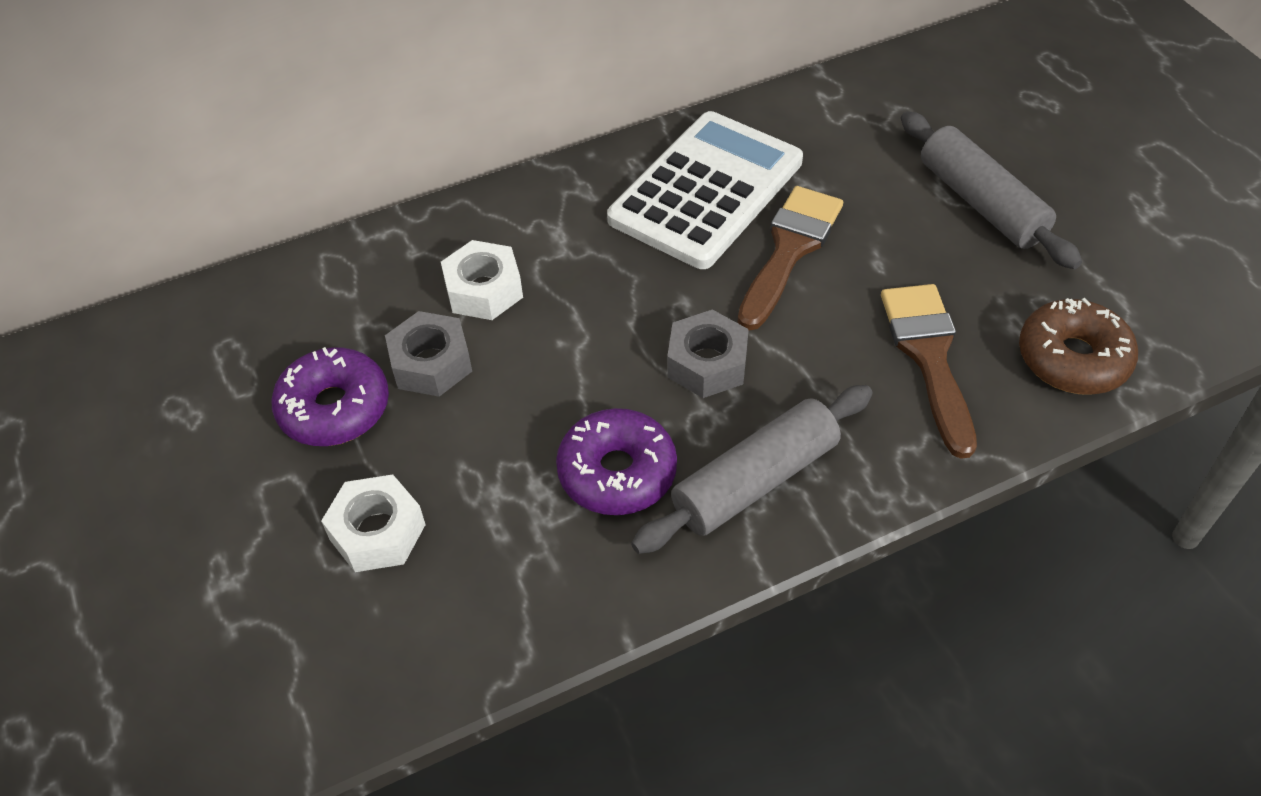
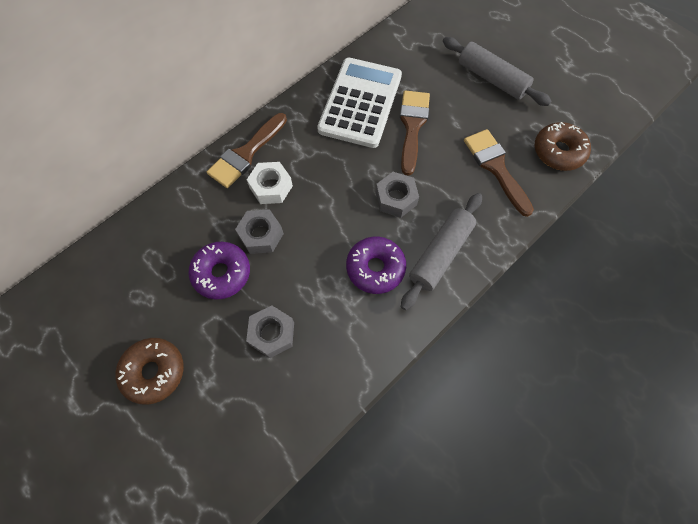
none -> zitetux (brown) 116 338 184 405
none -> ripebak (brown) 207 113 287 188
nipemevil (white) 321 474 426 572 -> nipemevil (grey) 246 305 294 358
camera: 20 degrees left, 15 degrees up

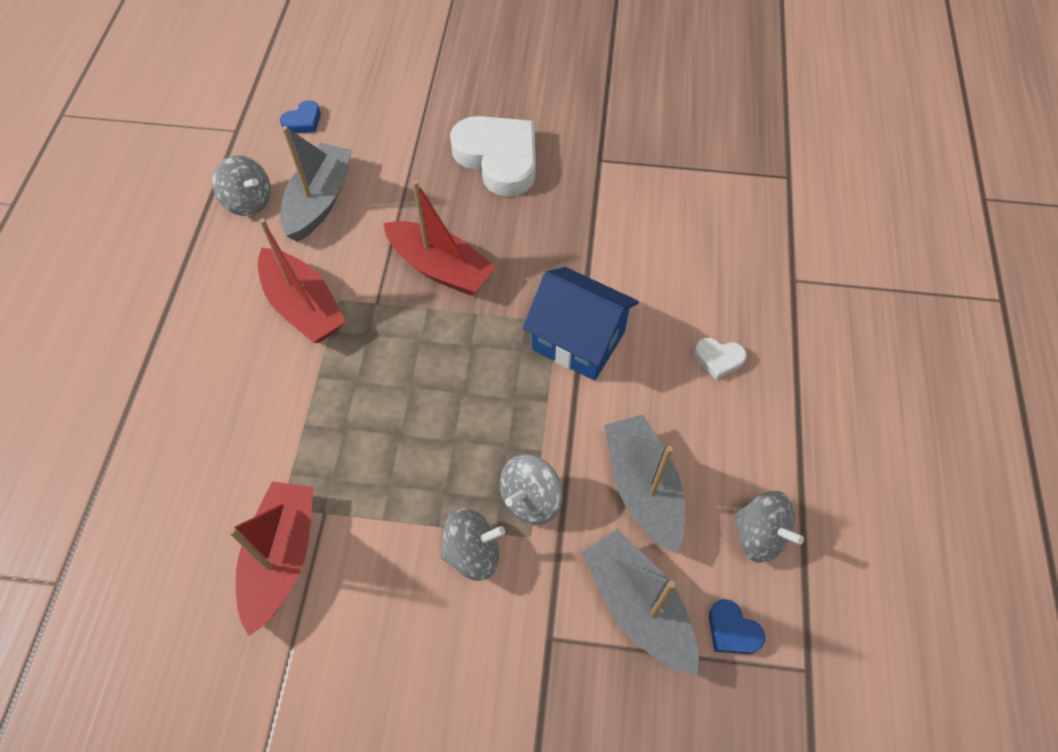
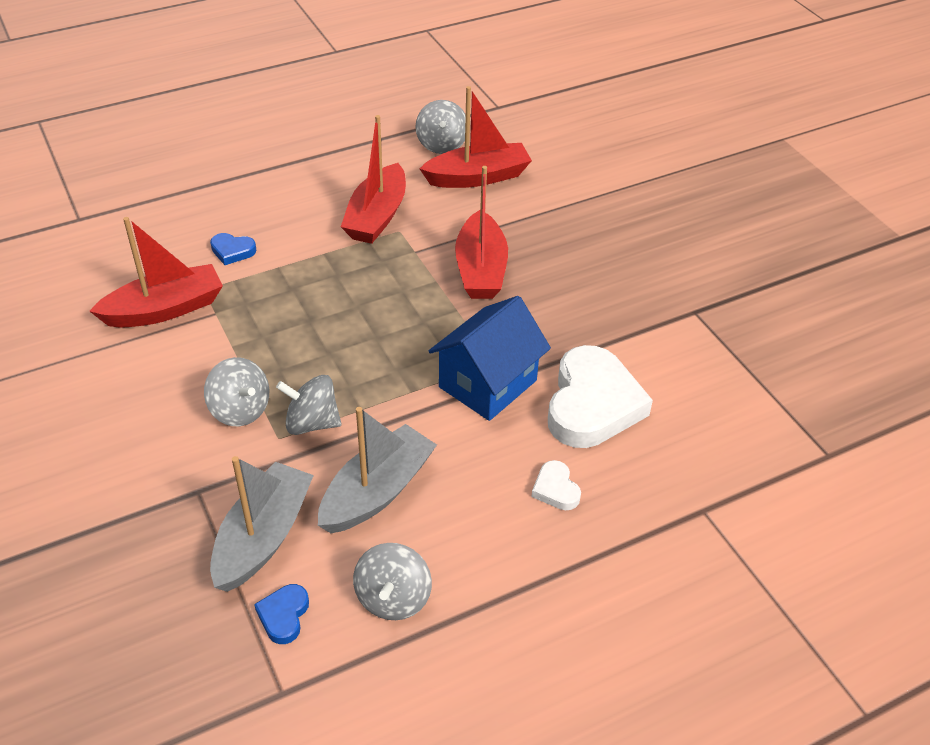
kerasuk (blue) 280 100 321 133 -> kerasuk (blue) 210 233 256 265, shifted
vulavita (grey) 280 126 352 242 -> vulavita (red) 420 86 532 188
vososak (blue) 523 267 639 380 -> vososak (blue) 429 296 551 421, 45 degrees clockwise
kerasuk (white) 450 116 536 197 -> kerasuk (white) 548 345 653 448, shifted
camera: 55 degrees right, 15 degrees down

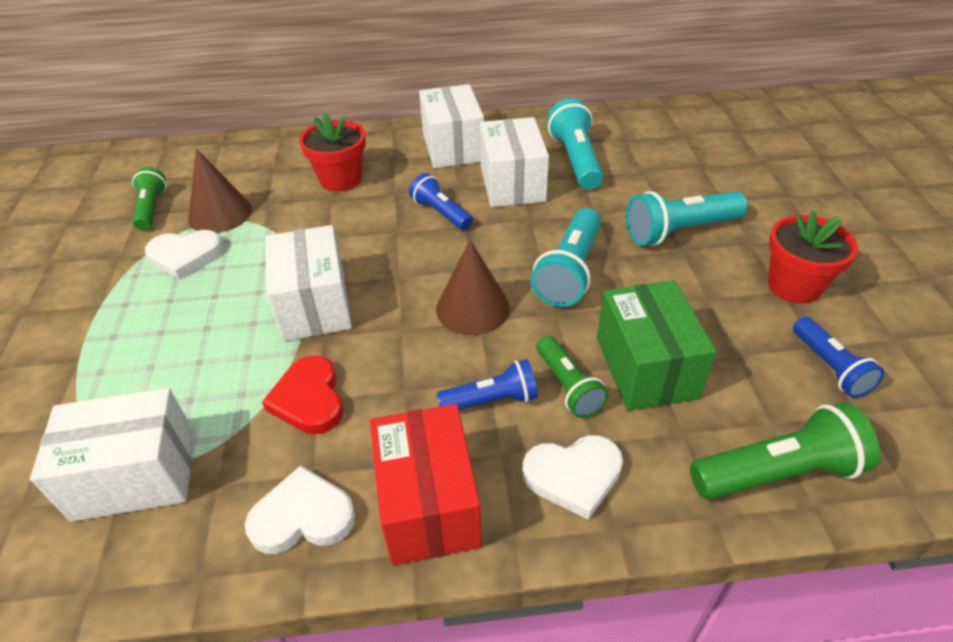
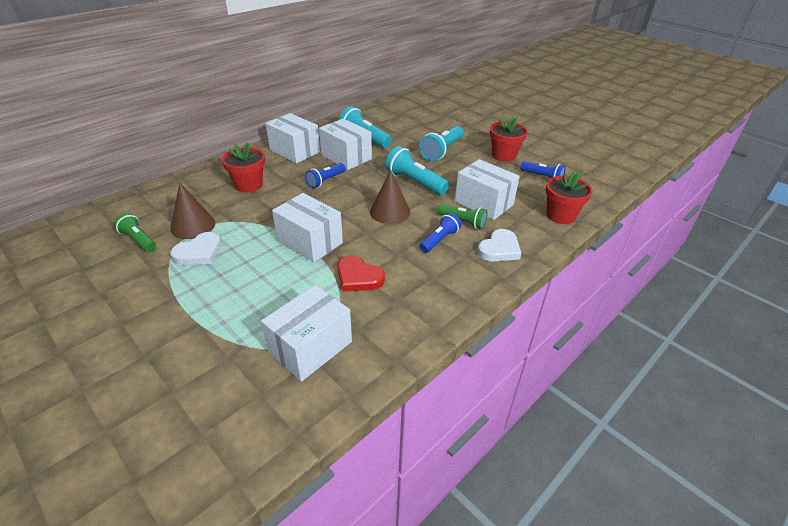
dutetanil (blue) 409 173 473 230 -> dutetanil (blue) 305 163 346 188, 60 degrees counterclockwise
dutetanil (turquoise) 531 208 601 307 -> dutetanil (turquoise) 385 146 449 195, 150 degrees clockwise
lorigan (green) 597 280 716 411 -> lorigan (white) 455 159 520 220
dutetanil (green) 690 402 880 500 -> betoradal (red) 545 171 593 224
kerasuk (white) 245 465 356 554 -> none
lorigan (red) 370 404 482 565 -> none
camera: 40 degrees left, 5 degrees down

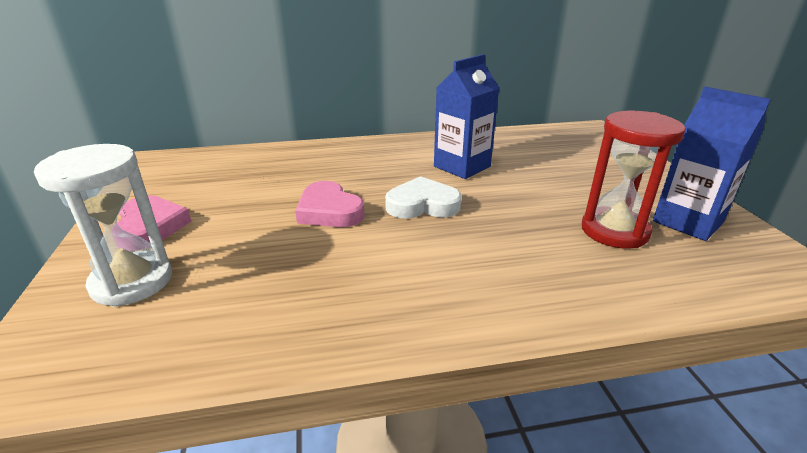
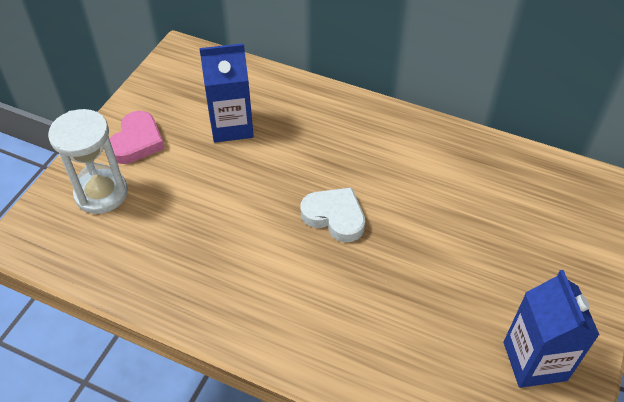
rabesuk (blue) 434 54 499 179 -> rabesuk (blue) 199 43 254 142, shifted
kerasuk (pink) 295 181 365 227 -> none
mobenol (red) 582 111 686 249 -> none
camera: 35 degrees right, 20 degrees up

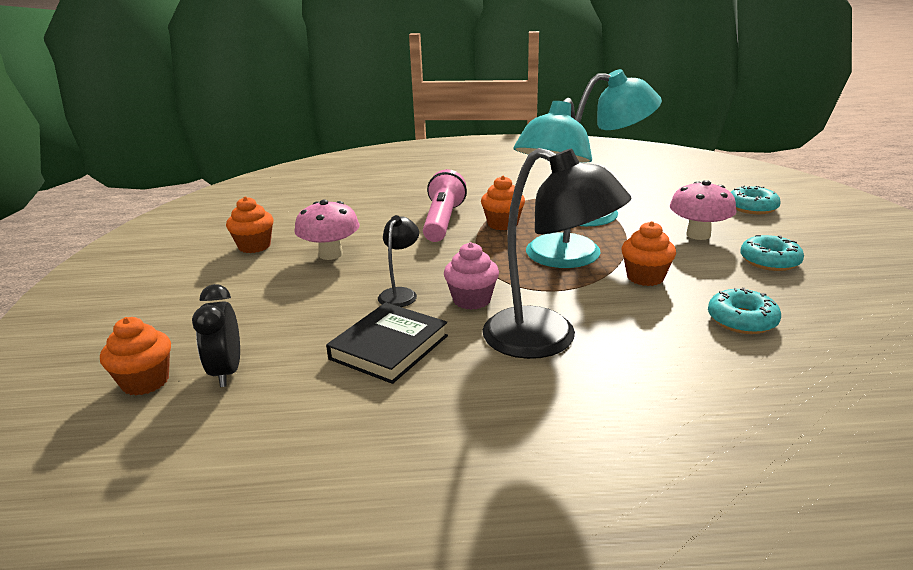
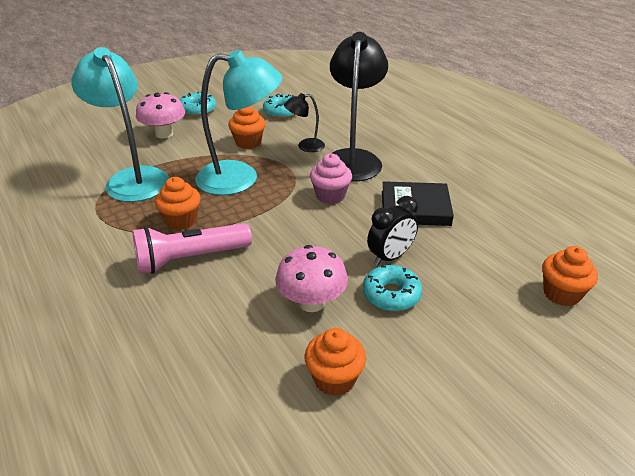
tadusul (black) 378 215 419 307 -> tadusul (black) 284 93 325 152, shifted
zitetux (turquoise) 731 186 781 214 -> zitetux (turquoise) 363 265 422 311, shifted
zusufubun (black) 192 284 240 387 -> zusufubun (black) 367 196 418 266, shifted
camera: 120 degrees left, 10 degrees up

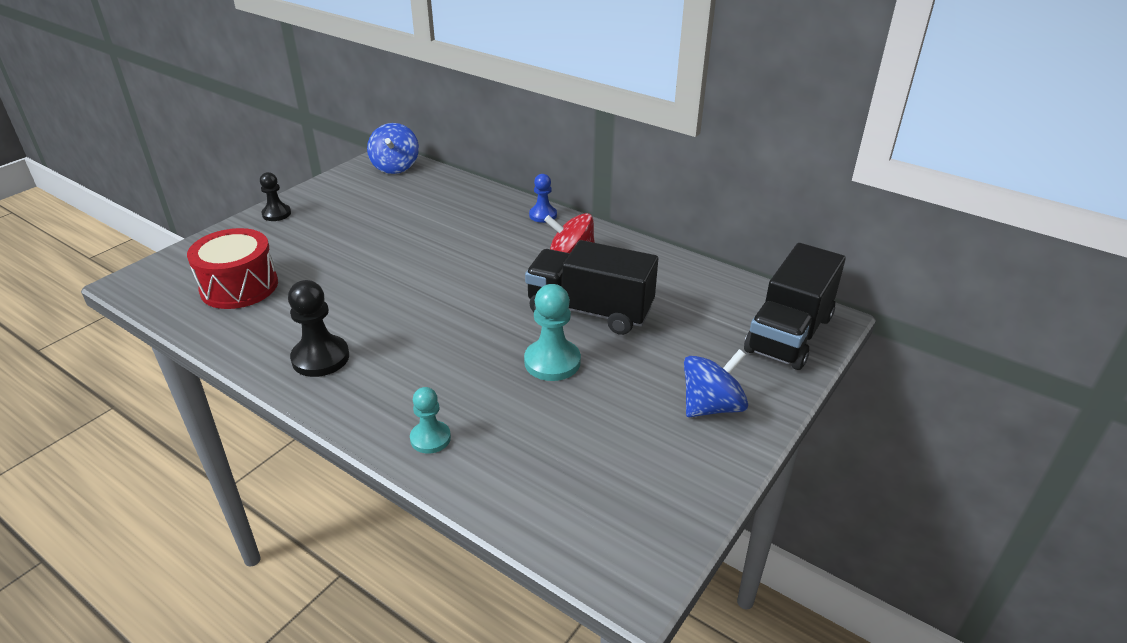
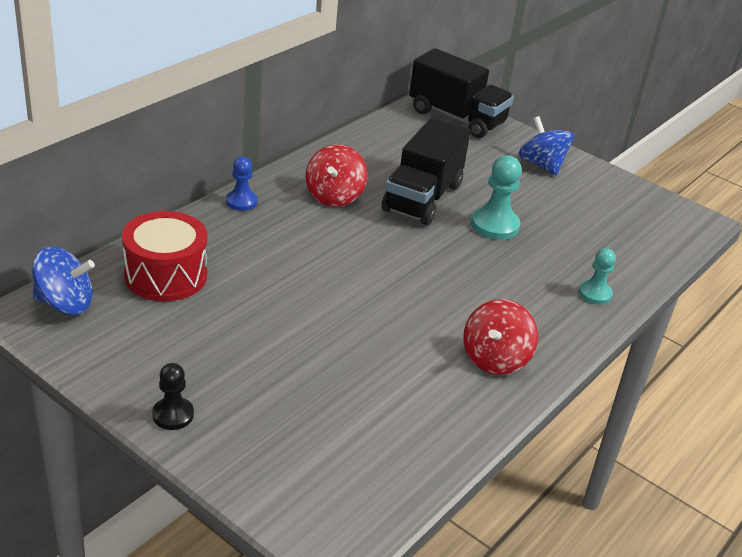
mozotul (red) 187 228 278 309 -> mozotul (red) 122 211 207 301, shifted
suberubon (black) 288 280 349 377 -> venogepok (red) 463 299 538 375
camera: 90 degrees left, 0 degrees up

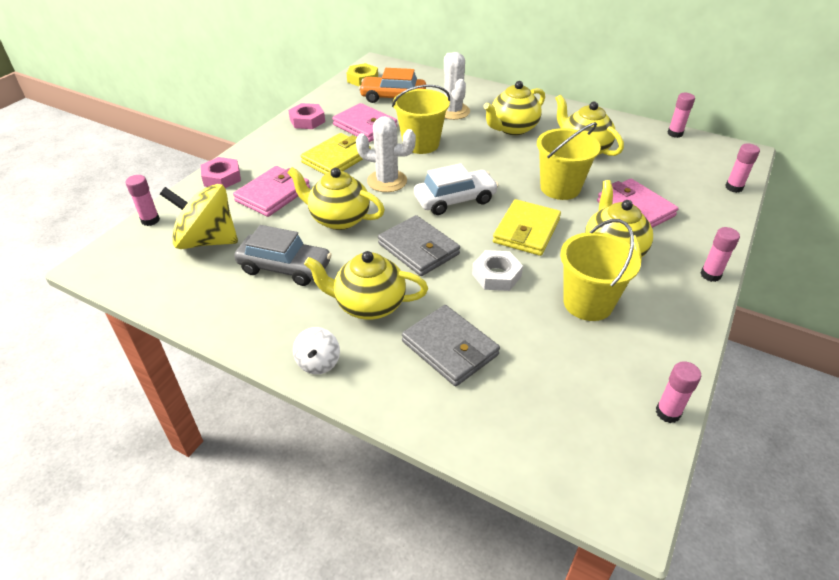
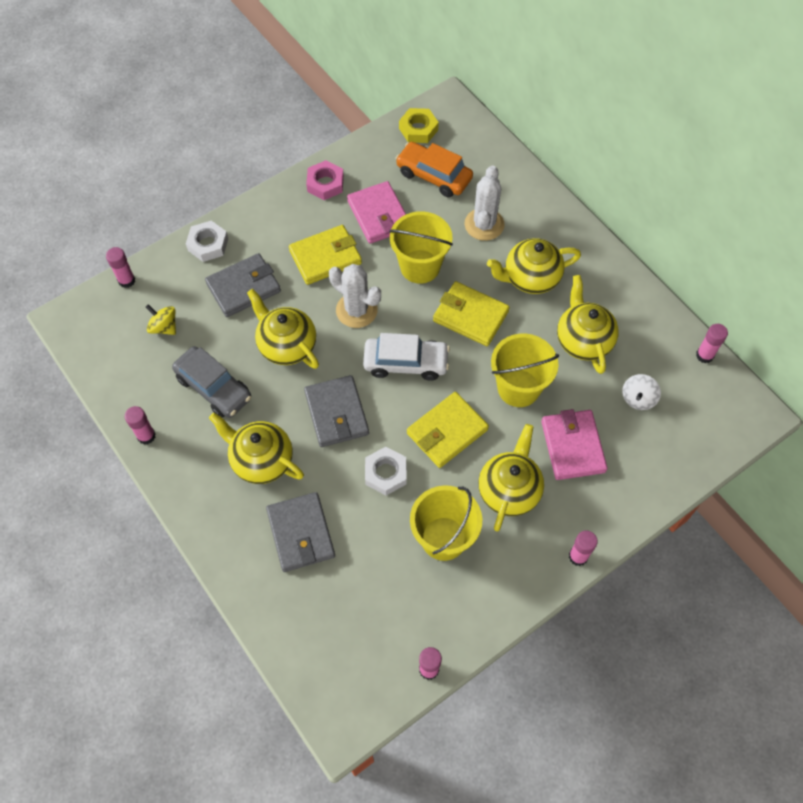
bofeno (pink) 725 144 760 193 -> bofeno (pink) 125 406 156 445, shifted
venogepok (yellow) 160 184 238 249 -> venogepok (yellow) 146 304 176 335, x0.50
nipemevil (pink) 201 157 241 188 -> nipemevil (white) 186 221 228 262
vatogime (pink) 233 166 310 217 -> vatogime (grey) 205 253 281 317
none -> vatogime (yellow) 433 281 510 346
venogepok (white) 293 327 340 374 -> venogepok (white) 622 374 661 410, shifted
camera: 25 degrees right, 20 degrees up

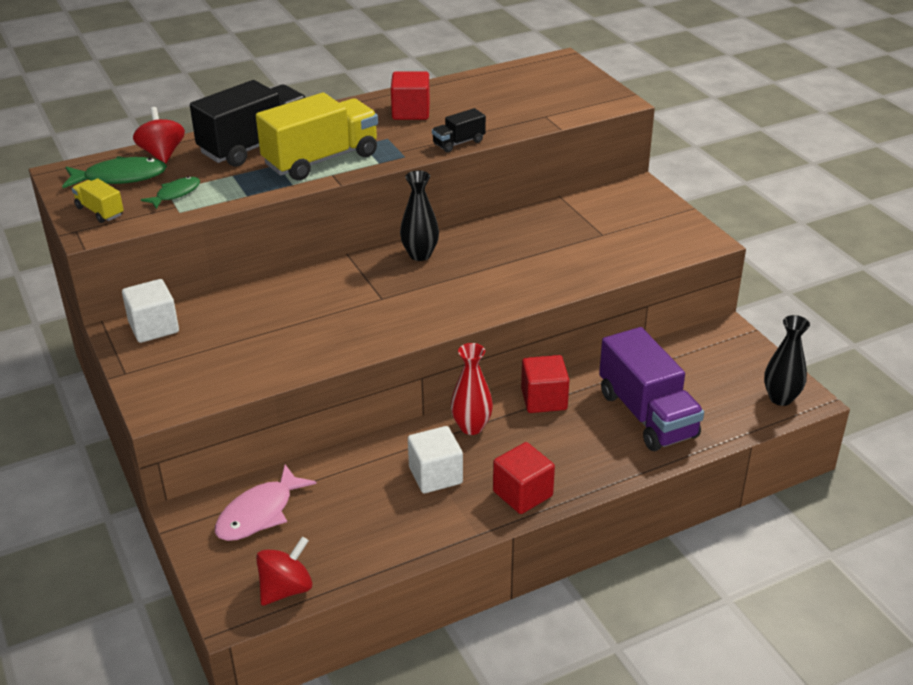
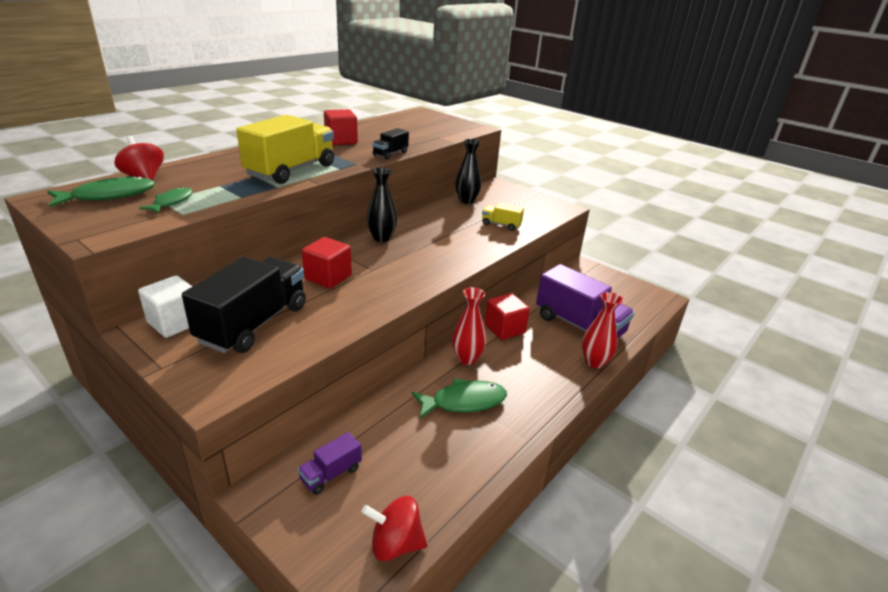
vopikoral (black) 190 80 306 167 -> vopikoral (black) 182 257 306 353, shifted
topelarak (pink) 215 465 317 541 -> vopikoral (purple) 297 432 362 495
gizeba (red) 493 442 555 514 -> gizeba (red) 302 237 352 289, shifted
venogepok (red) 256 536 313 606 -> venogepok (red) 361 496 427 561, 105 degrees counterclockwise
gizeba (white) 408 426 463 493 -> topelarak (green) 412 378 507 419
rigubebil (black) 764 315 810 406 -> rigubebil (black) 455 139 481 204, shifted
vopikoral (yellow) 72 178 124 223 -> vopikoral (yellow) 482 202 524 231, shifted
none -> rigubebil (red) 582 292 623 368
camera: 25 degrees left, 5 degrees down

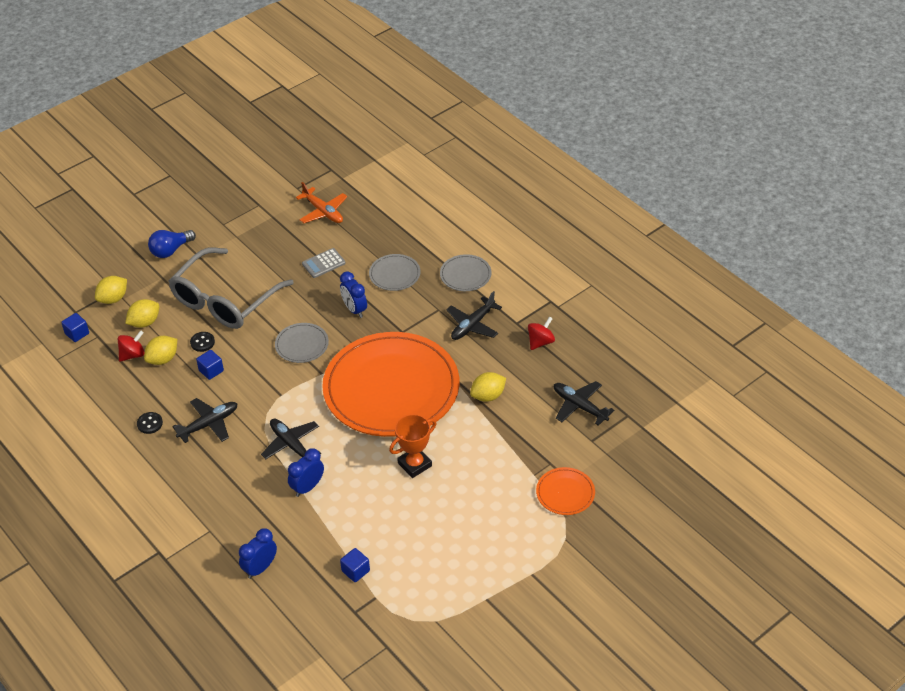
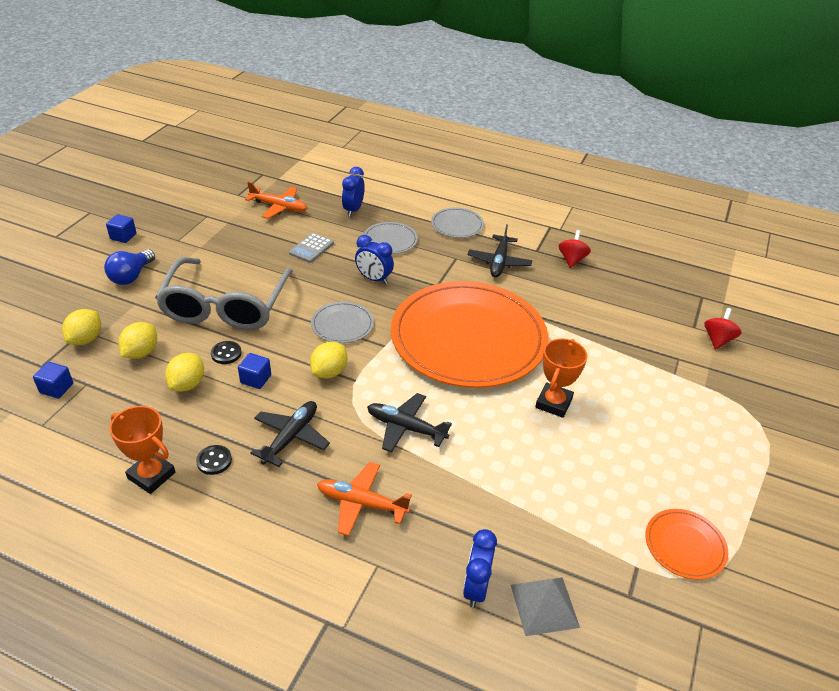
gizeba (blue) 340 548 370 582 -> gizeba (blue) 106 214 136 243, shifted
none -> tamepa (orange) 109 406 175 494
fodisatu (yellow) 470 372 506 402 -> fodisatu (yellow) 310 342 347 379, shifted
none -> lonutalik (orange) 317 462 412 536
zusufubun (blue) 288 448 324 497 -> zusufubun (blue) 342 167 365 217, shifted
none -> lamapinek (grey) 511 577 580 636
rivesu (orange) 536 467 595 515 -> rivesu (orange) 645 509 728 580, shifted
venogepok (red) 118 330 145 362 -> venogepok (red) 704 308 742 350, shifted
lonutalik (black) 554 381 614 426 -> none
camera: 30 degrees left, 5 degrees down

